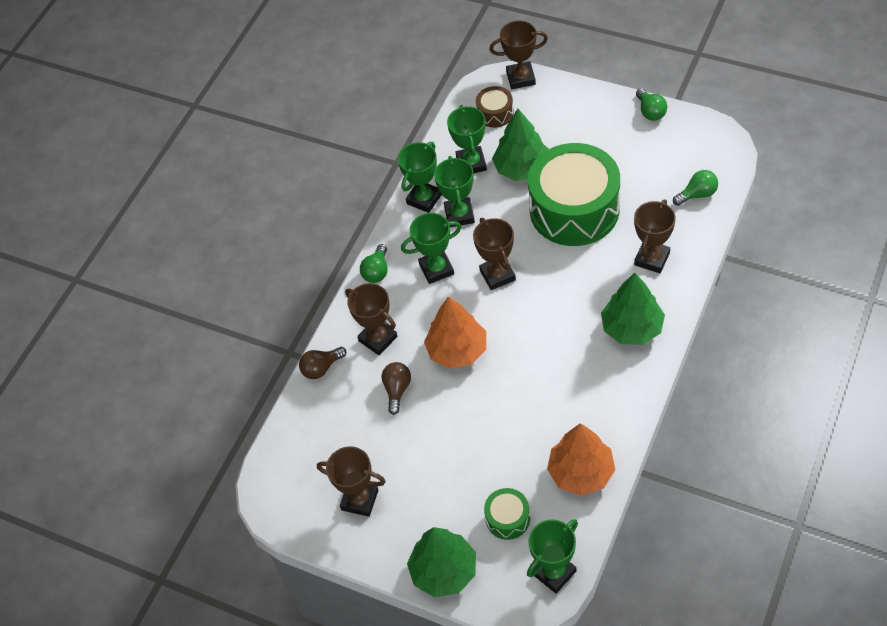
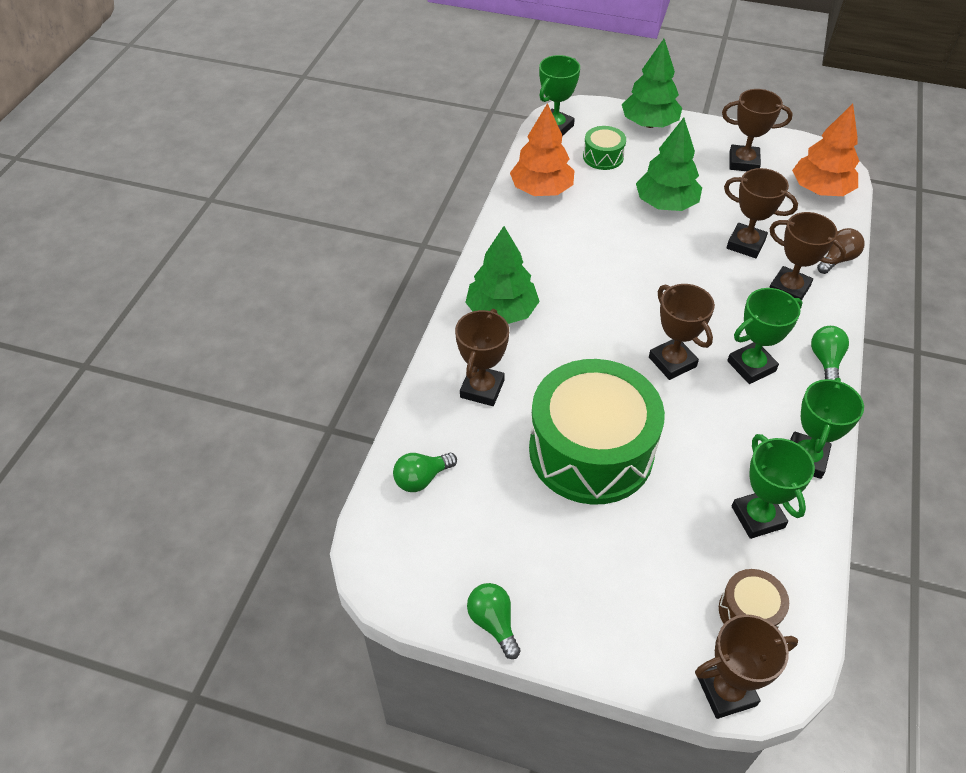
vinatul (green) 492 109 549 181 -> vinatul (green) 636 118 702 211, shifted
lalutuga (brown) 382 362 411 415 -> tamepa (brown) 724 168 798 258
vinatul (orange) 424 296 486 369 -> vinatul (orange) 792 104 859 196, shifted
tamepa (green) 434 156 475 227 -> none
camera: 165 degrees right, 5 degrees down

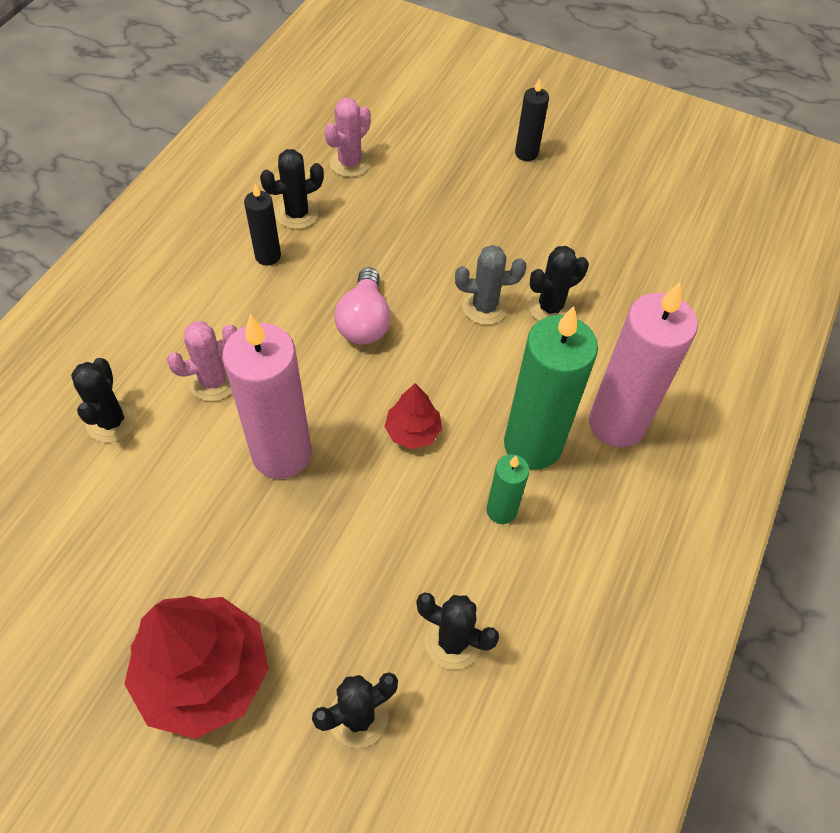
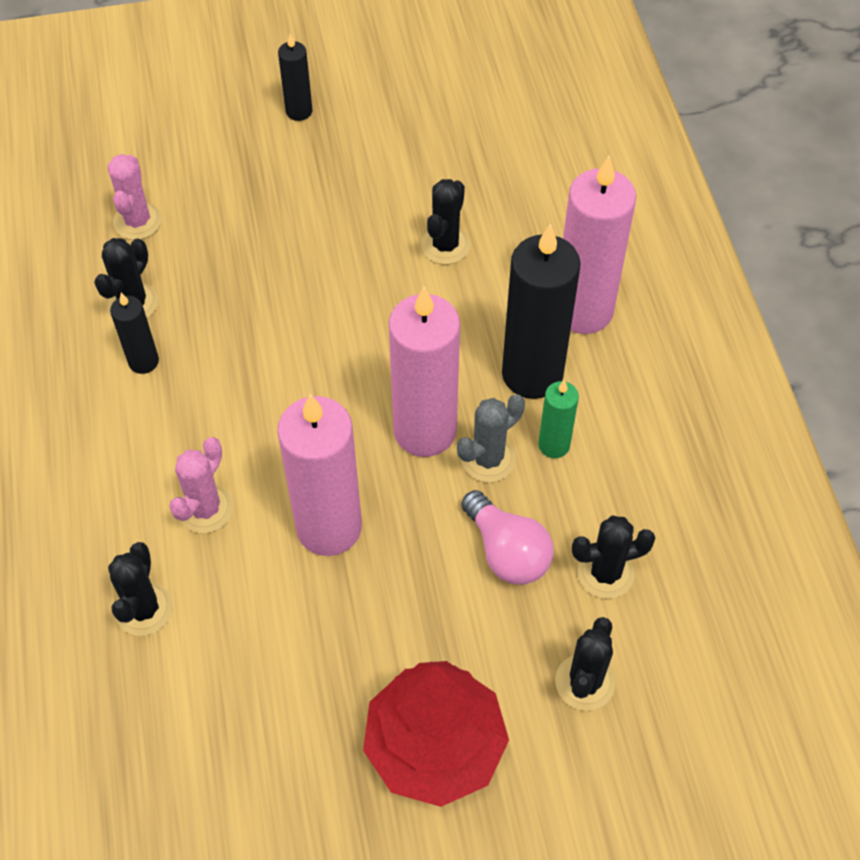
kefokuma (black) 71 358 137 443 -> kefokuma (black) 108 542 173 636, 45 degrees clockwise
vinatul (red) 384 383 442 449 -> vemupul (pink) 389 287 460 457
kefokuma (grey) 455 245 527 325 -> kefokuma (grey) 457 394 525 482, shifted
lalutuga (pink) 334 267 391 345 -> lalutuga (pink) 461 490 554 585, shifted
vemupul (green) 504 306 598 469 -> vemupul (black) 502 224 581 399
camera: 35 degrees left, 0 degrees up

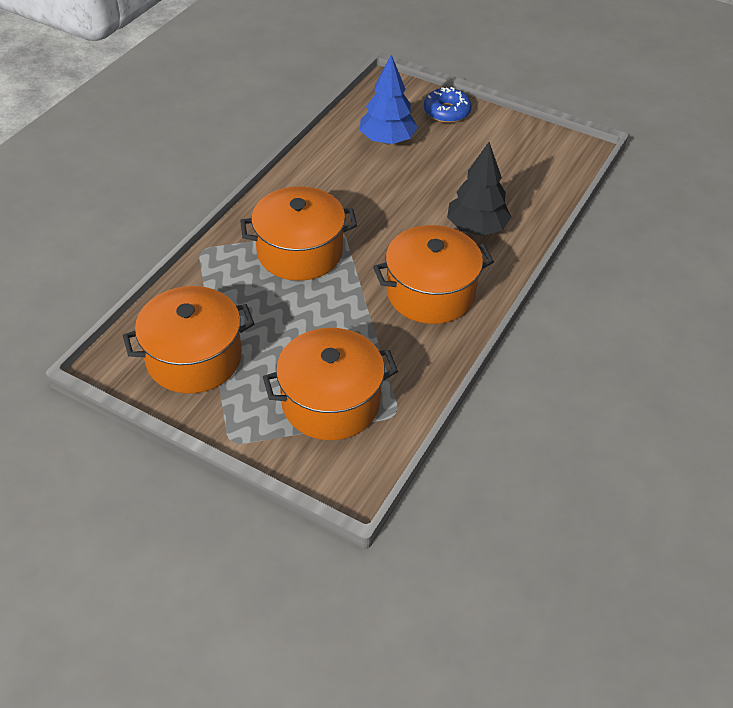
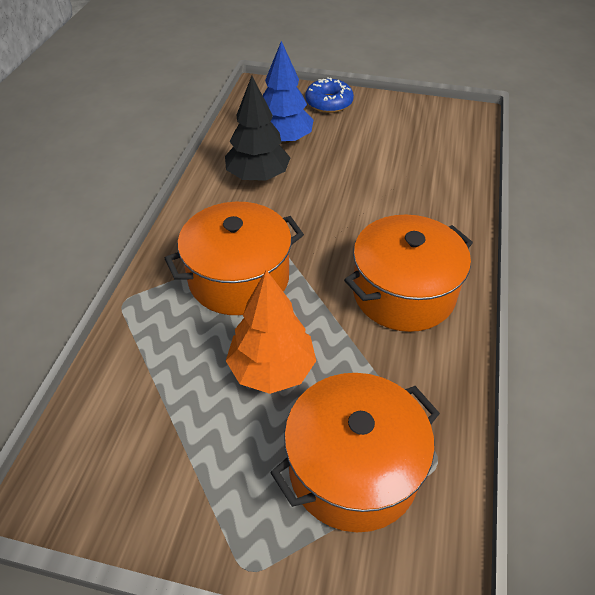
vinatul (black) 447 142 511 236 -> vinatul (black) 225 76 290 181, shifted
none -> vinatul (orange) 226 270 316 394
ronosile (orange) 123 286 254 394 -> none
camera: 15 degrees left, 0 degrees up

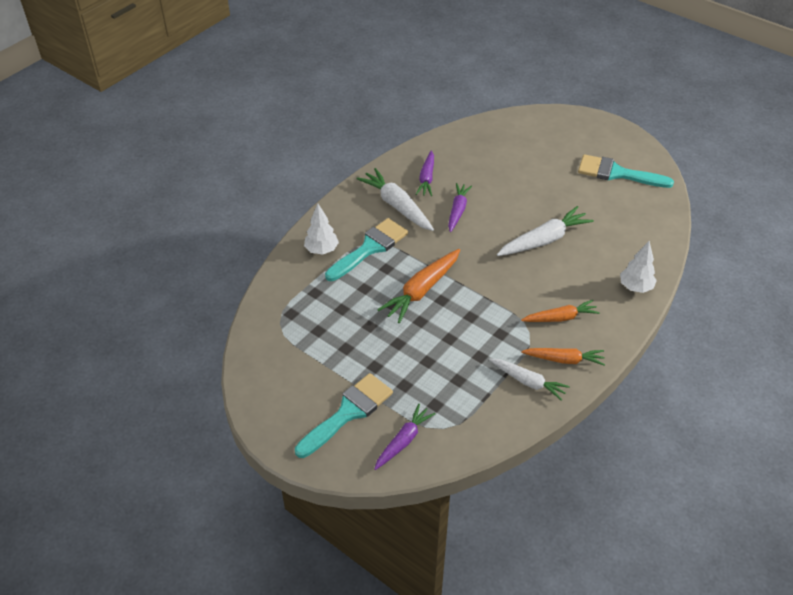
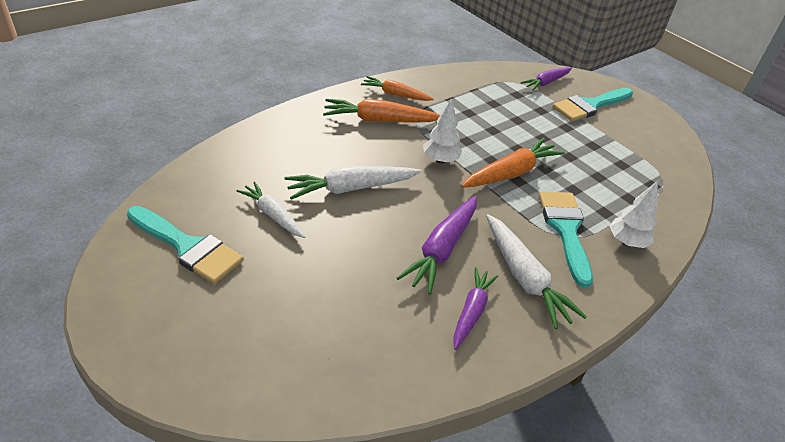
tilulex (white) 489 359 570 401 -> tilulex (white) 237 181 305 238, shifted
tilulex (orange) 521 300 600 322 -> tilulex (orange) 323 99 440 123, x1.51
tilulex (purple) 448 183 472 232 -> tilulex (purple) 397 196 477 294, x1.51
vinatul (white) 620 241 657 293 -> vinatul (white) 423 98 462 164, shifted
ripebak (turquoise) 325 218 408 281 -> ripebak (turquoise) 539 191 593 288, 120 degrees clockwise
camera: 170 degrees left, 5 degrees down

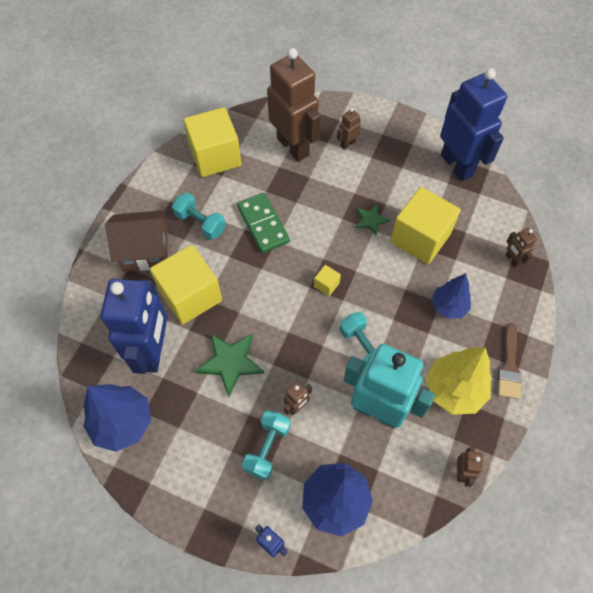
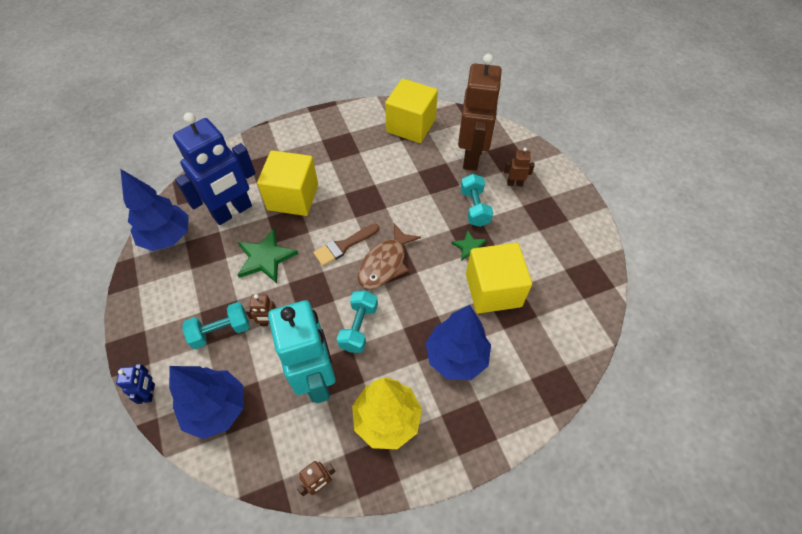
ripebak (brown) 498 323 522 399 -> ripebak (brown) 313 224 379 266, shifted
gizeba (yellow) 314 265 341 296 -> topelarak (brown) 357 224 421 289
vinatul (blue) 432 273 471 319 -> vinatul (blue) 426 305 491 380, x1.54
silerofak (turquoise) 172 193 226 240 -> silerofak (turquoise) 460 174 493 227, shifted
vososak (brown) 105 210 168 272 -> none
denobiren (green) 237 193 290 253 -> none
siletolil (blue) 440 68 507 181 -> none
siletolil (brown) 505 228 537 267 -> none
camera: 45 degrees right, 5 degrees down

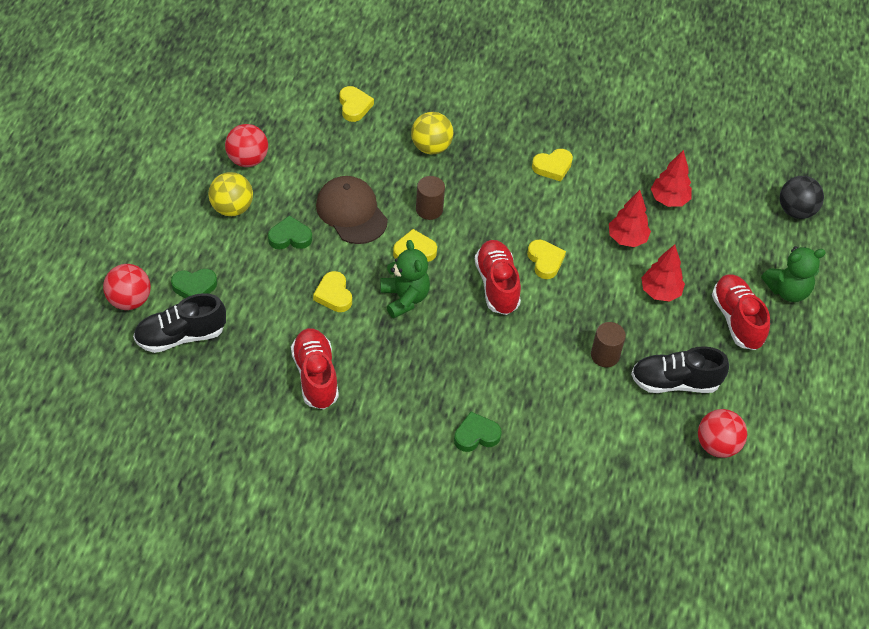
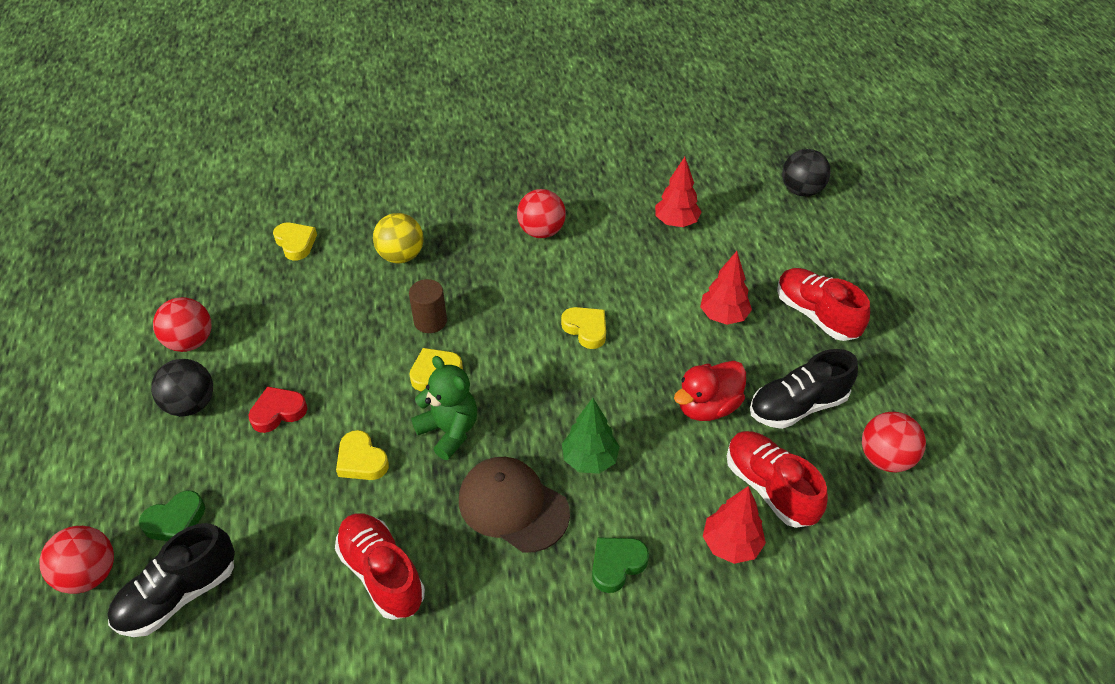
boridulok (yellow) 208 172 253 216 -> boridulok (black) 151 359 213 417
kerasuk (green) 268 215 312 249 -> kerasuk (red) 248 386 307 433
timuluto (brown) 316 176 388 244 -> timuluto (brown) 459 457 570 552, shifted
kerasuk (yellow) 532 149 573 182 -> boridulok (red) 517 189 566 238
none -> vinatul (green) 562 398 620 474
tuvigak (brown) 591 322 626 367 -> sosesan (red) 674 361 746 421
vinatul (red) 609 190 651 247 -> vinatul (red) 703 486 766 564, shifted
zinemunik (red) 475 240 521 315 -> zinemunik (red) 727 431 828 528, shifted
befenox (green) 761 246 826 302 -> none
camera: 20 degrees left, 5 degrees down

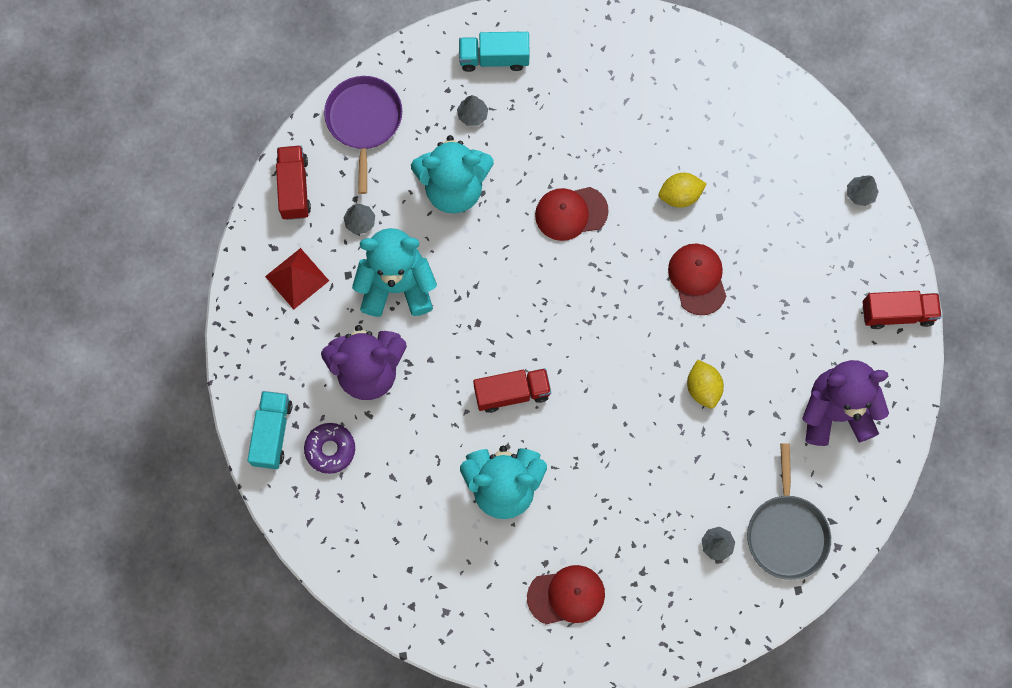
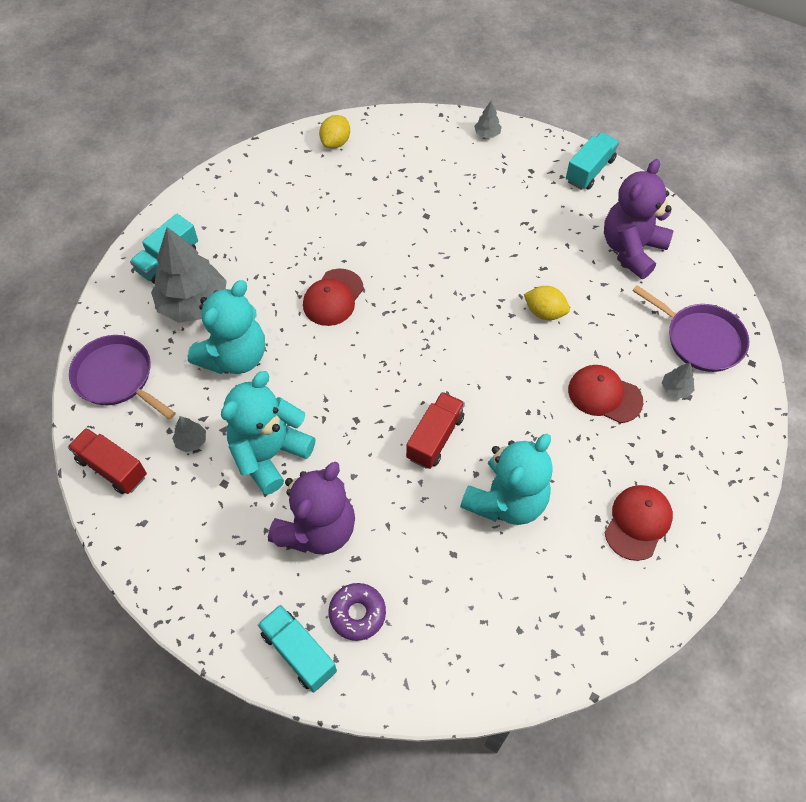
vinatul (grey) 457 95 488 126 -> vinatul (grey) 151 227 227 323, x2.41
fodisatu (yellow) 659 173 706 208 -> fodisatu (yellow) 319 115 350 148, shifted
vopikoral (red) 863 291 942 329 -> vopikoral (turquoise) 566 132 619 190
timuluto (red) 668 244 726 315 -> timuluto (red) 568 365 643 423, shifted
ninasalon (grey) 747 443 831 580 -> ninasalon (purple) 632 285 750 372
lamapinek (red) 265 248 329 309 -> none
camera: 50 degrees left, 15 degrees down

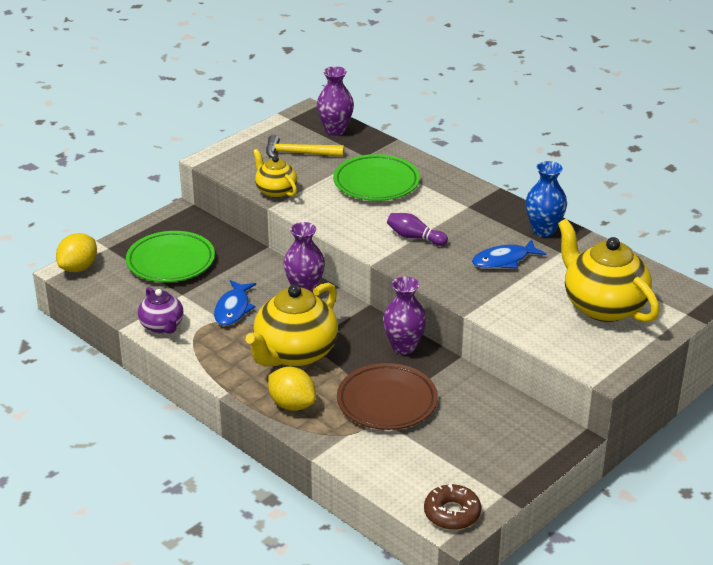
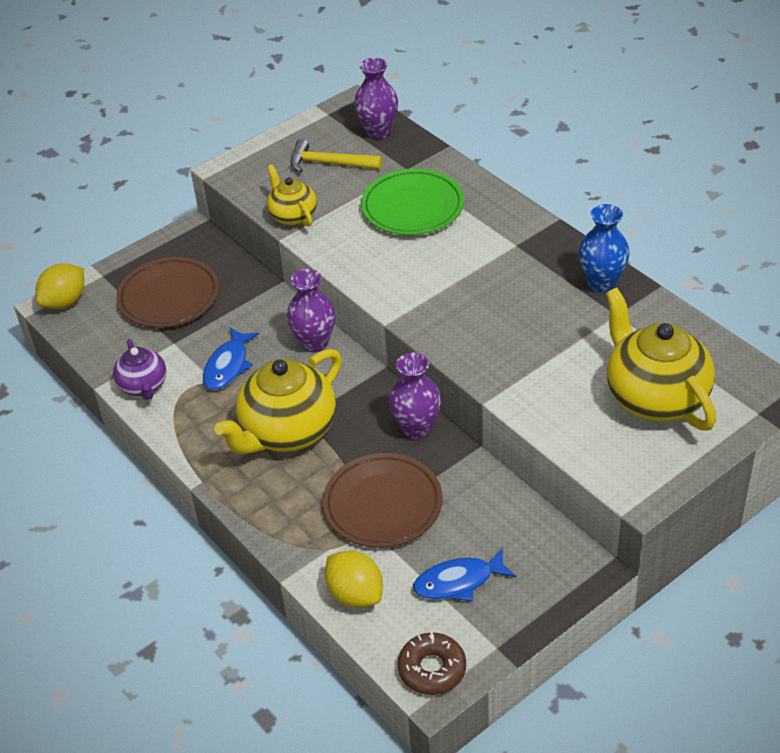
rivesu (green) 126 231 215 282 -> rivesu (brown) 116 257 219 328
fodisatu (yellow) 268 367 316 411 -> fodisatu (yellow) 325 551 383 608, shifted
topelarak (blue) 472 239 546 269 -> topelarak (blue) 413 548 516 601, shifted
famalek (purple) 387 213 448 246 -> none
camera: 10 degrees right, 10 degrees up

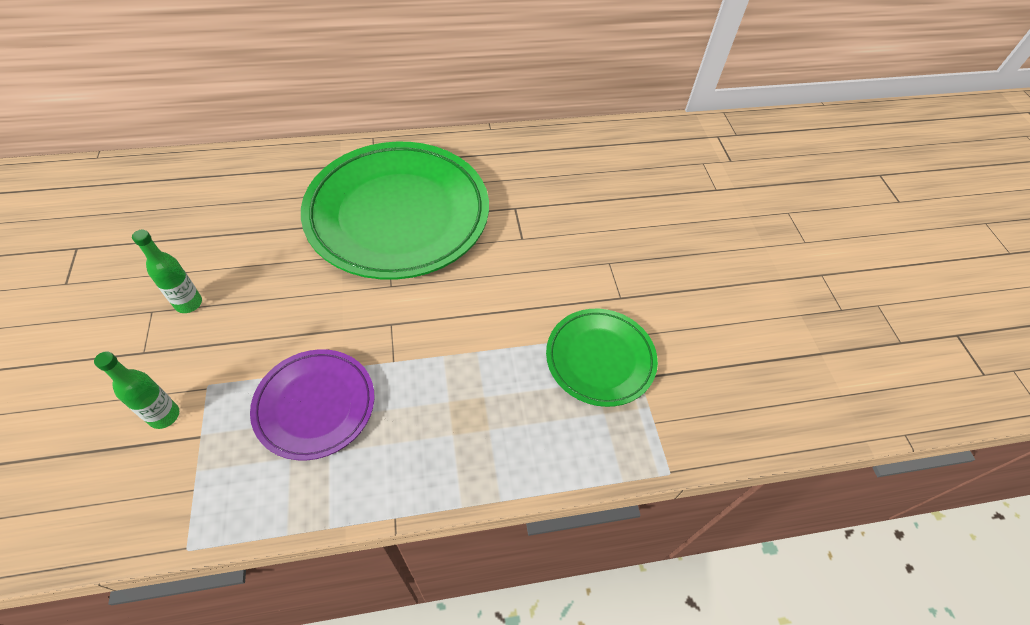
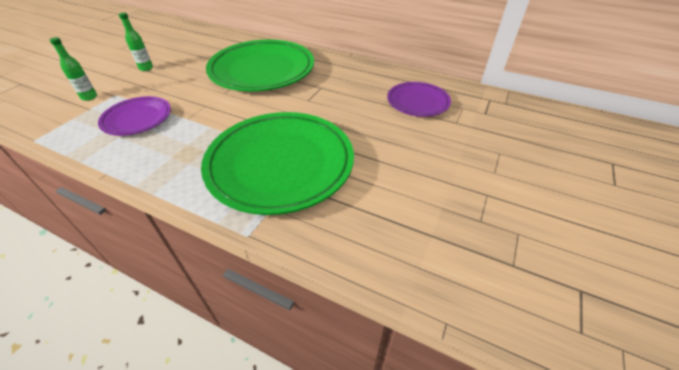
rivesu (green) 546 309 658 407 -> rivesu (green) 201 112 354 215, x1.91
none -> rivesu (purple) 387 82 451 117
camera: 40 degrees right, 10 degrees down

